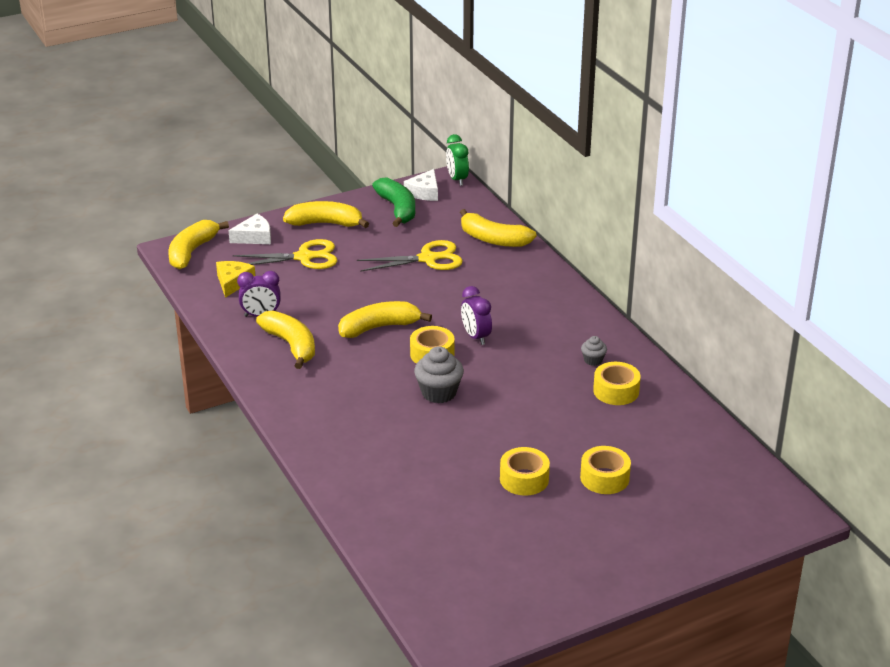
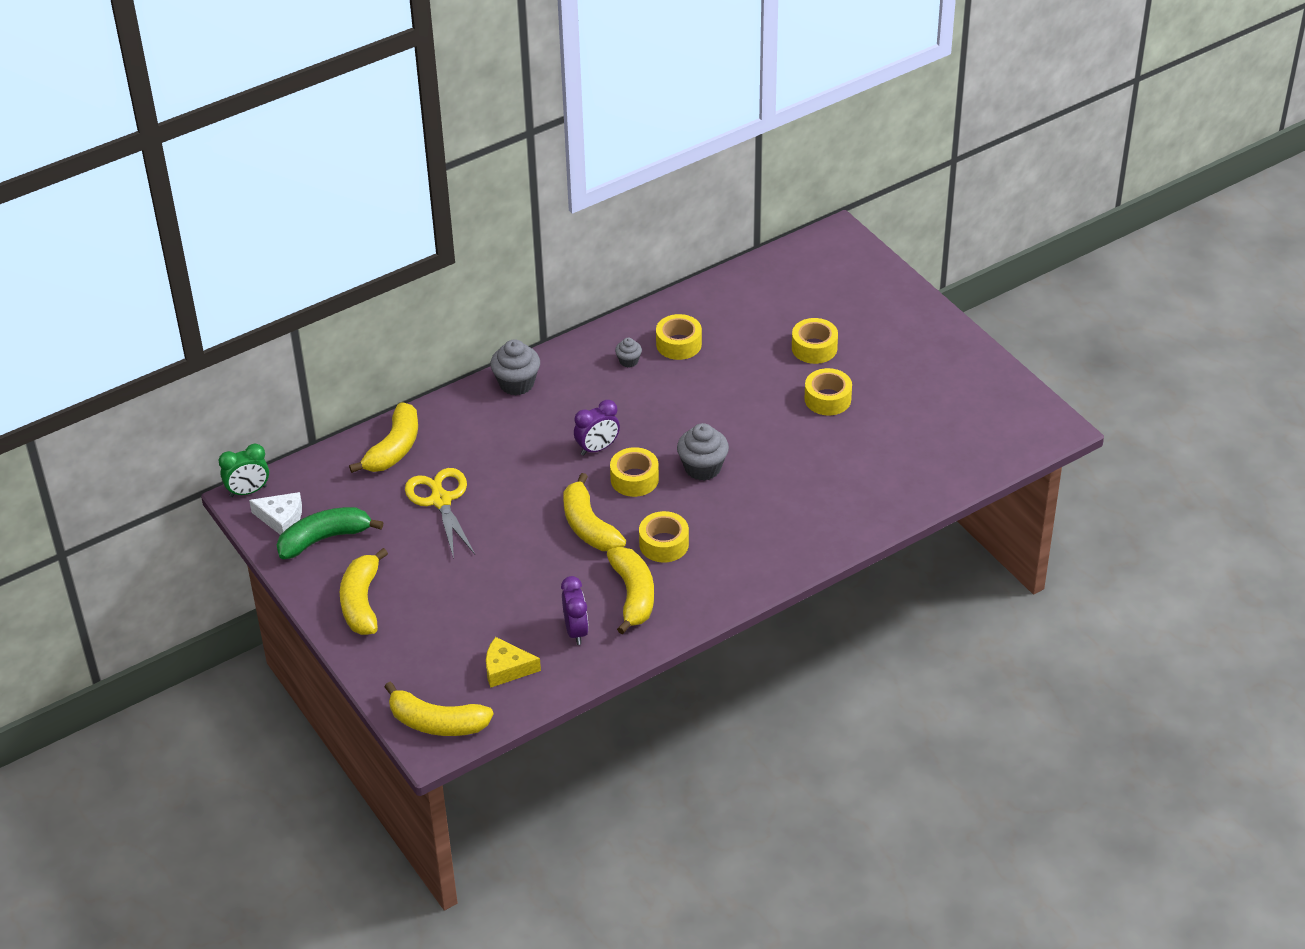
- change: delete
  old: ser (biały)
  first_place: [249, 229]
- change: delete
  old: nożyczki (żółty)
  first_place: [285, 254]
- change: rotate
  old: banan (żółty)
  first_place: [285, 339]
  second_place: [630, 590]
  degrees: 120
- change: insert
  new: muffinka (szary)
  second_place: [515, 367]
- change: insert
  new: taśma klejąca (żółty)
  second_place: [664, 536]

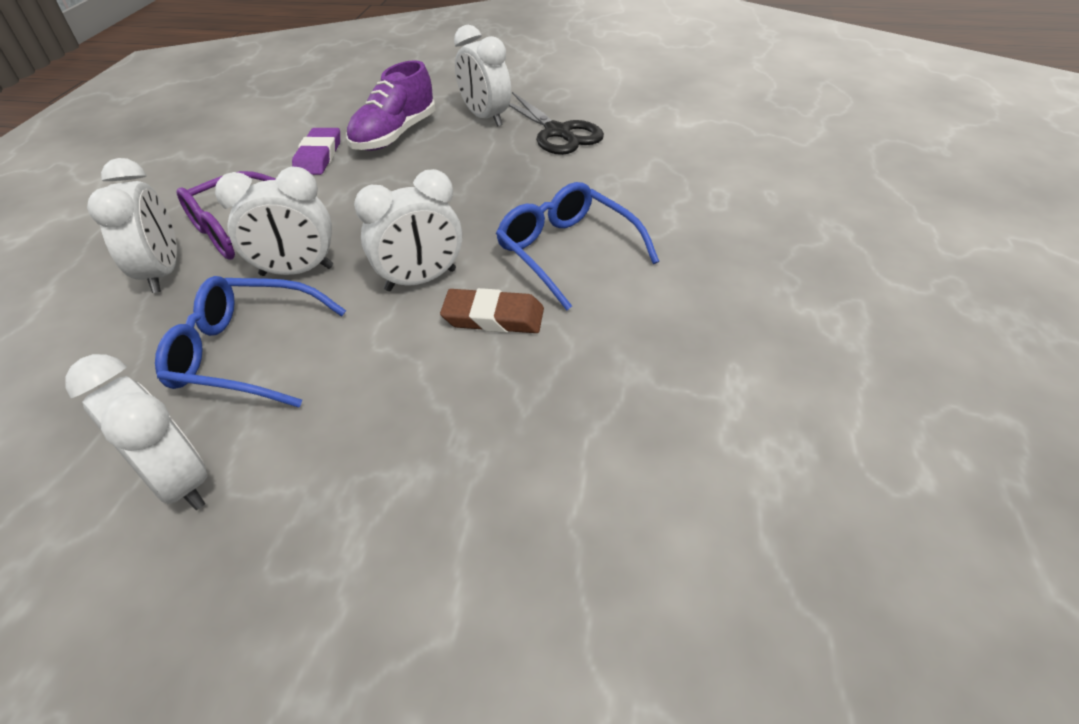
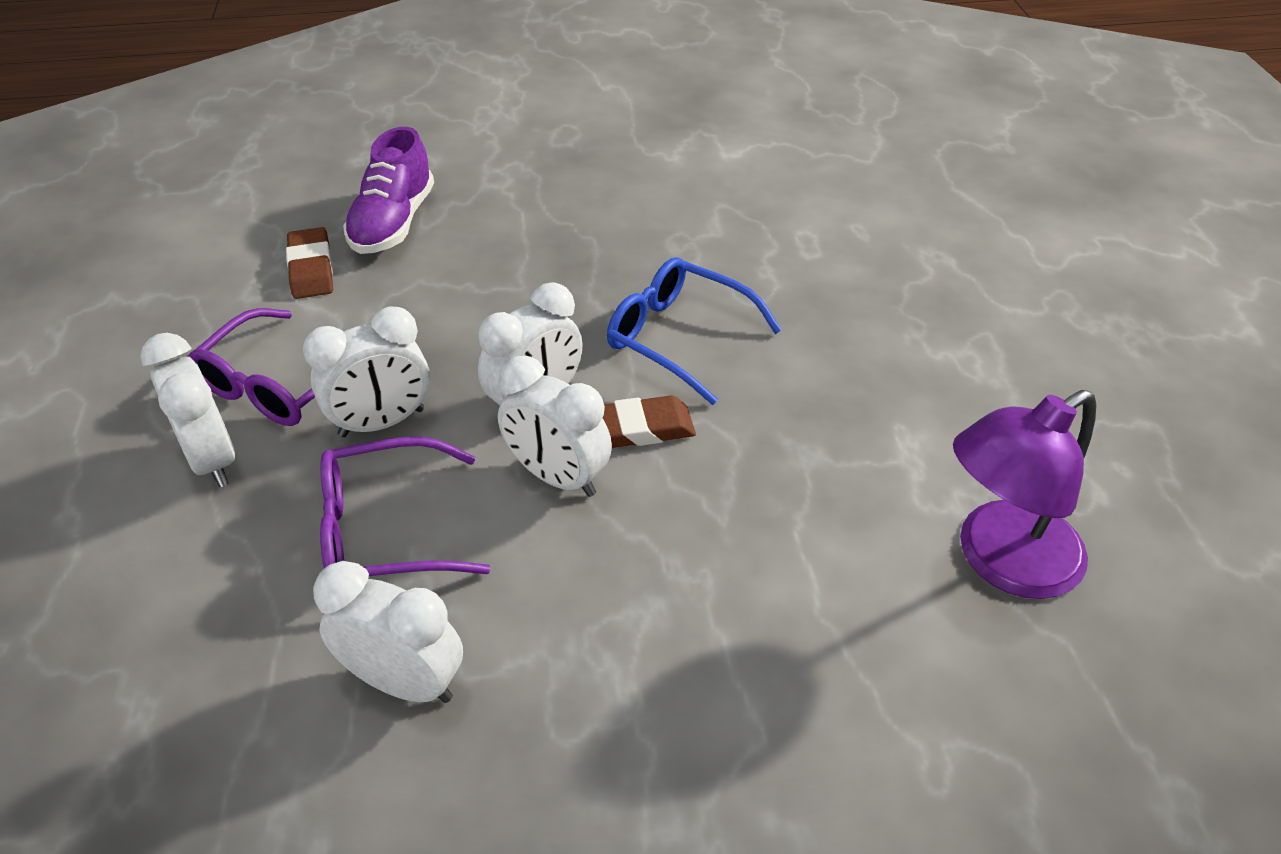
- change: move
  old: budzik (biały)
  first_place: [482, 76]
  second_place: [555, 426]
- change: delete
  old: nożyczki (czarny)
  first_place: [556, 123]
- change: recolor
  old: gumka do mazania (fioletowy)
  new: gumka do mazania (brązowy)
  first_place: [316, 151]
  second_place: [309, 263]
- change: recolor
  old: okulary (niebieski)
  new: okulary (fioletowy)
  first_place: [250, 342]
  second_place: [405, 506]
- change: insert
  new: lampka (fioletowy)
  second_place: [1025, 494]

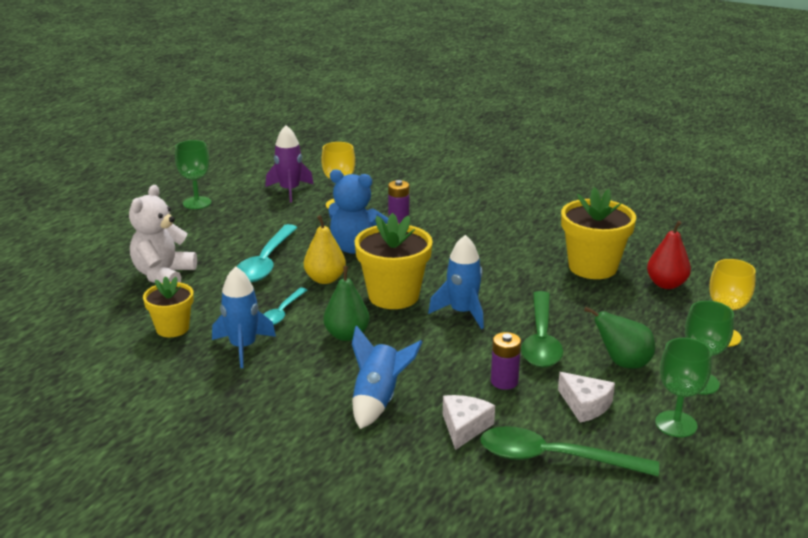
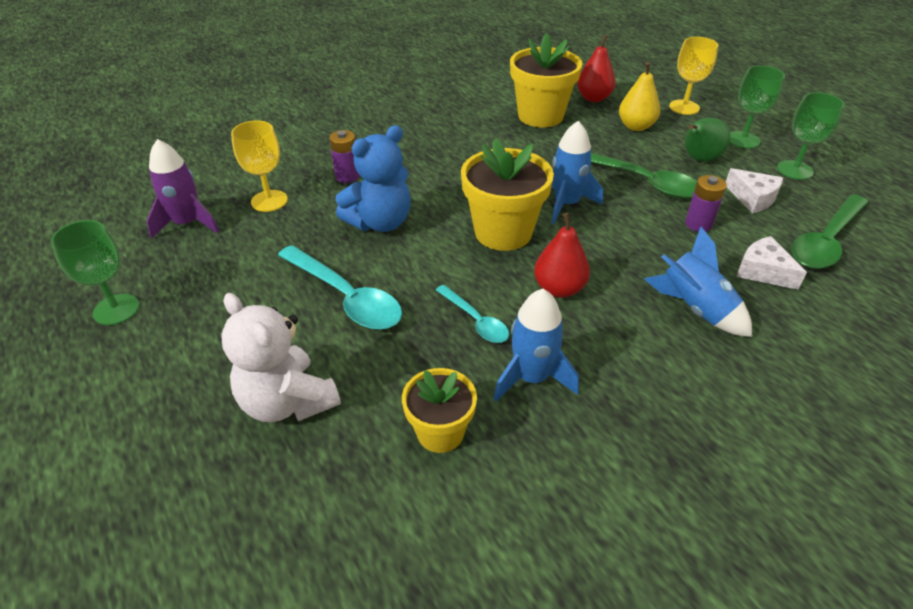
- change: move
  old: gruszka (żółty)
  first_place: [325, 249]
  second_place: [639, 96]
- change: recolor
  old: gruszka (zielony)
  new: gruszka (czerwony)
  first_place: [346, 303]
  second_place: [562, 255]
- change: rotate
  old: ser (biały)
  first_place: [586, 397]
  second_place: [754, 190]
  degrees: 60

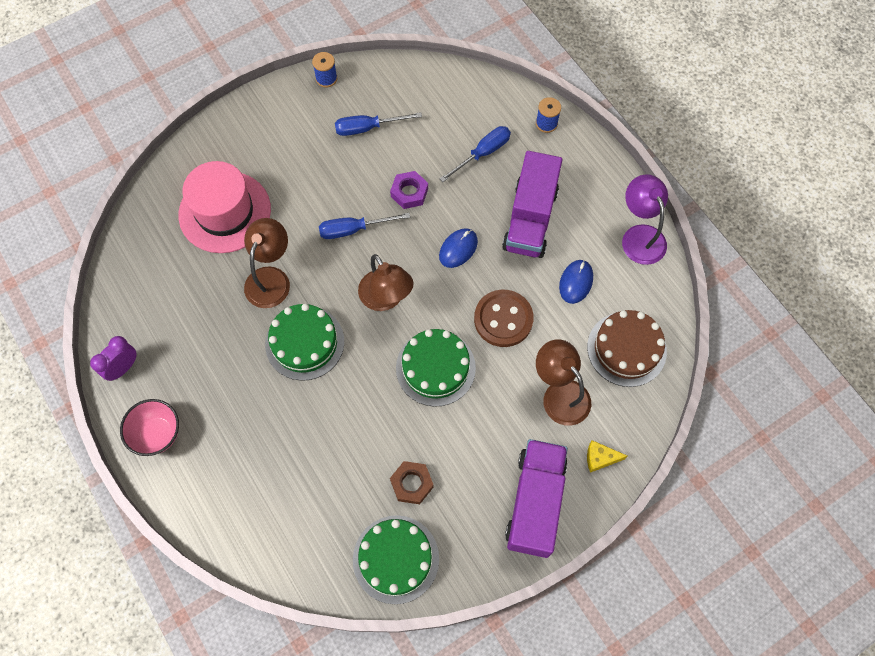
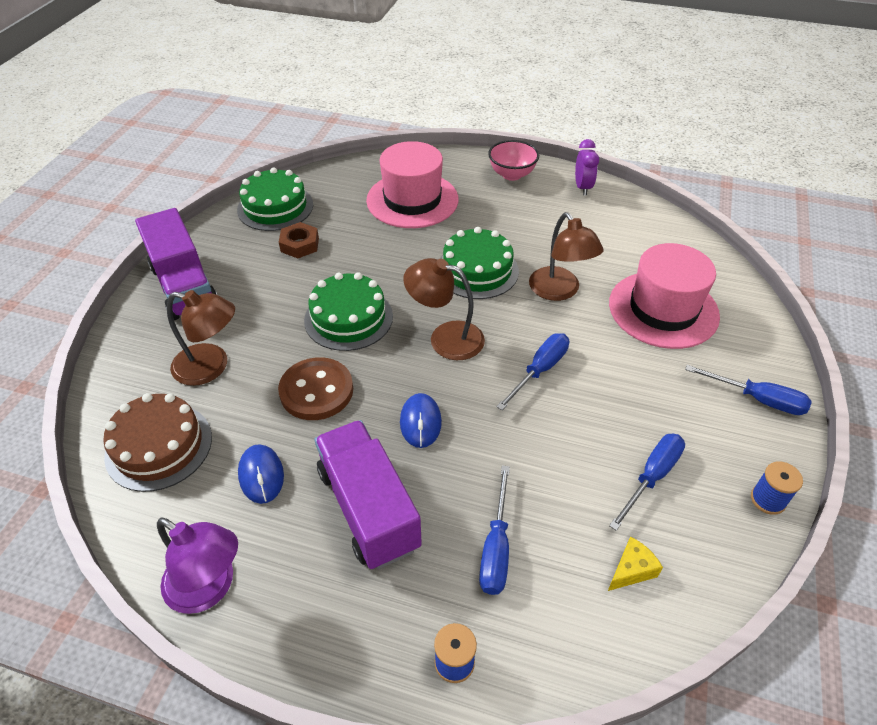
- change: delete
  old: nakrętka (fioletowy)
  first_place: [409, 190]
- change: move
  old: ser (żółty)
  first_place: [607, 456]
  second_place: [635, 564]
- change: insert
  new: kapelusz (różowy)
  second_place: [412, 184]
- change: insert
  new: śrubokręt (niebieski)
  second_place: [748, 390]

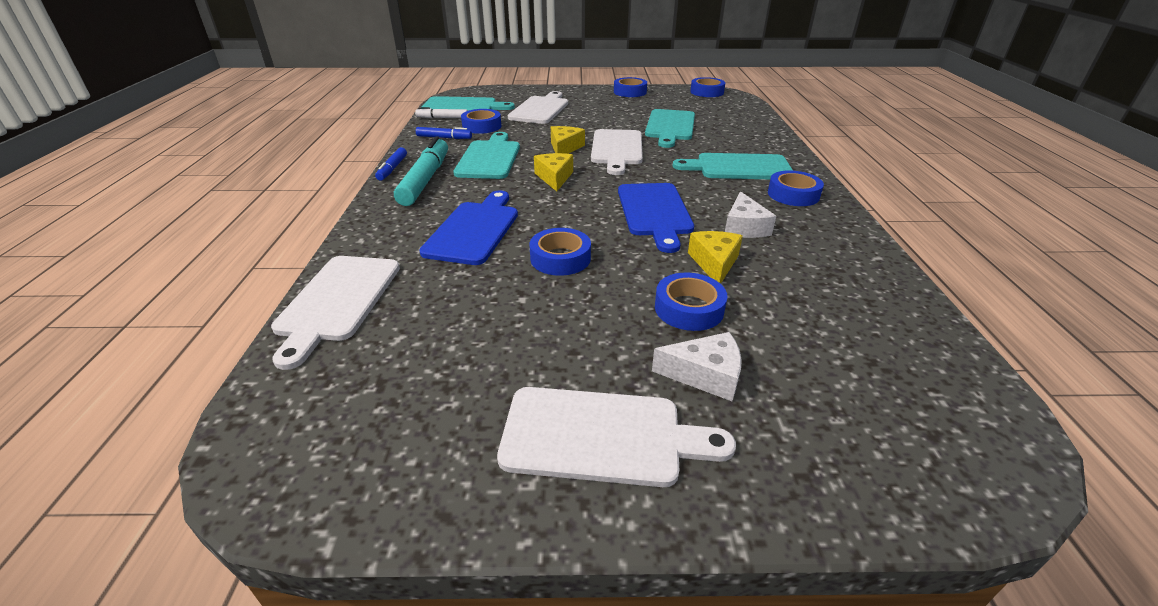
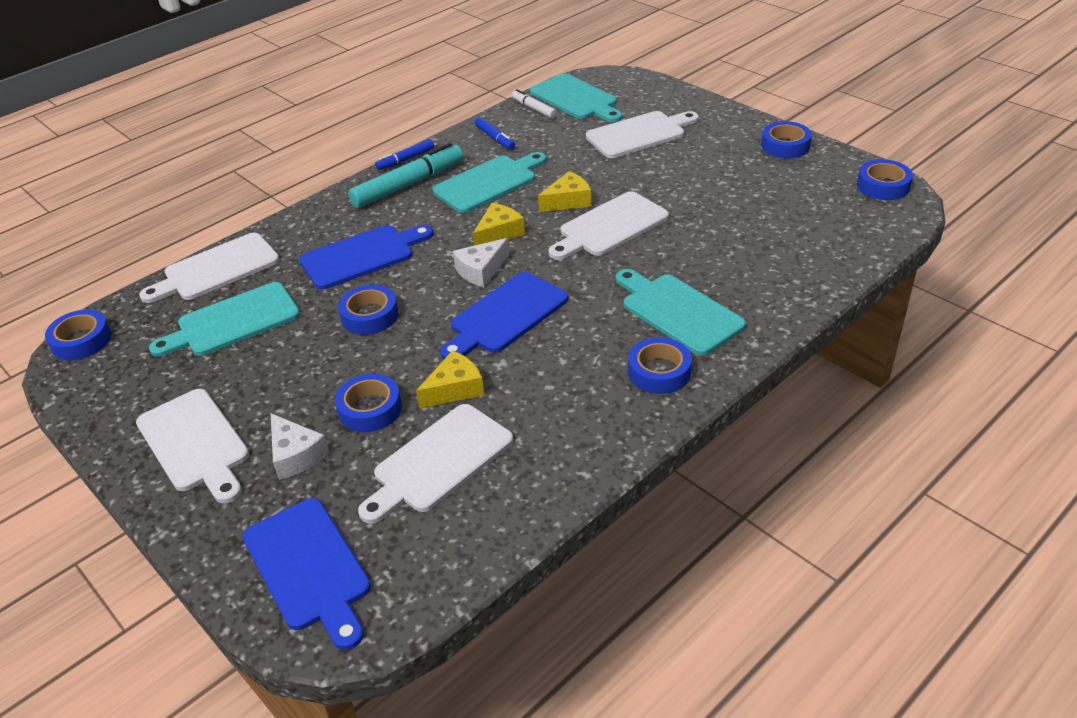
- change: move
  old: taśma klejąca (niebieski)
  first_place: [481, 121]
  second_place: [78, 334]
- change: move
  old: deska do krojenia (turkusowy)
  first_place: [670, 128]
  second_place: [224, 319]
- change: move
  old: ser (biały)
  first_place: [750, 214]
  second_place: [481, 263]
- change: insert
  new: deska do krojenia (biały)
  second_place: [436, 464]
- change: insert
  new: deska do krojenia (niebieski)
  second_place: [306, 574]

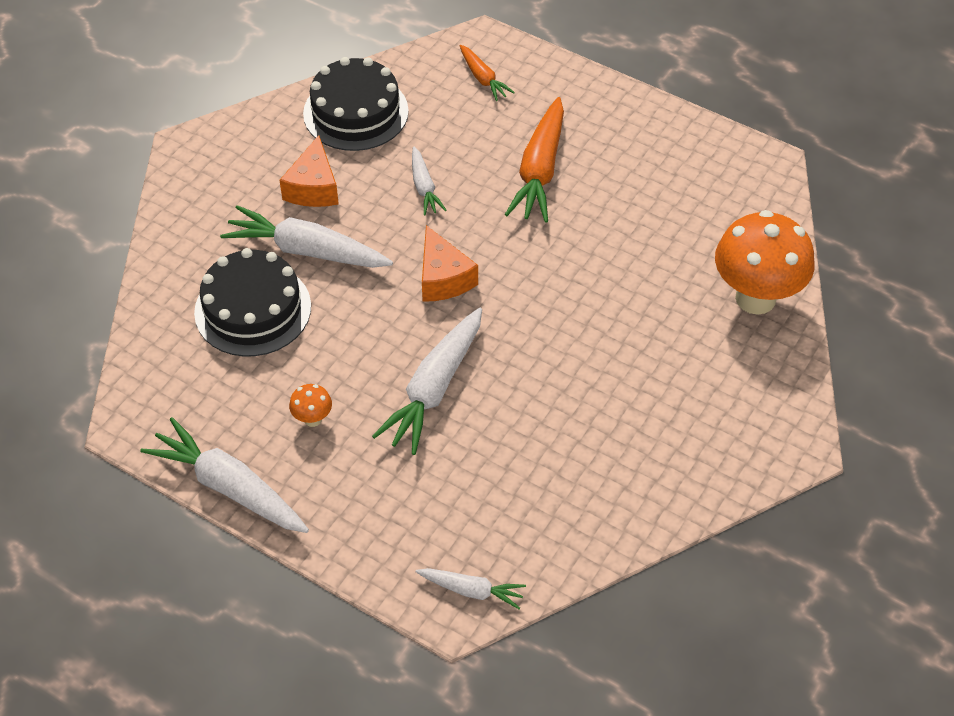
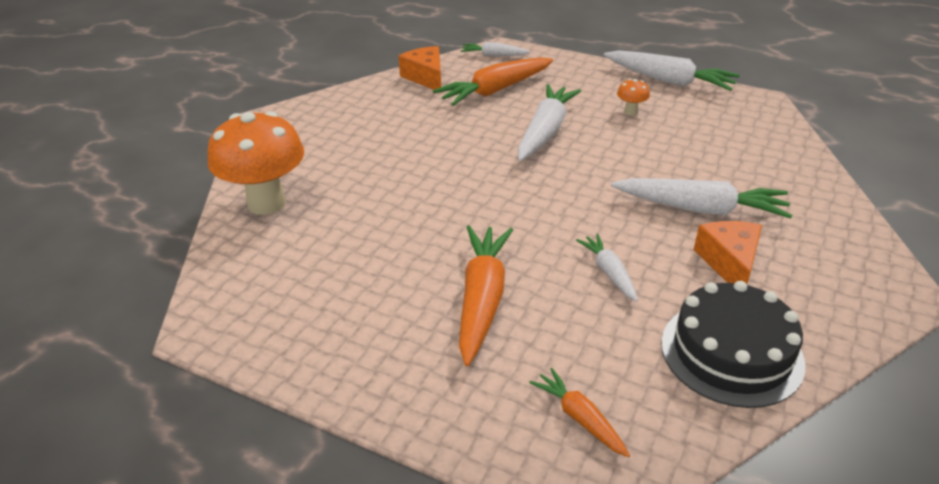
- change: move
  old: ser (pomarańczowy)
  first_place: [450, 263]
  second_place: [419, 68]
- change: delete
  old: tort (czarny)
  first_place: [252, 302]
- change: insert
  new: marchewka (pomarańczowy)
  second_place: [493, 82]

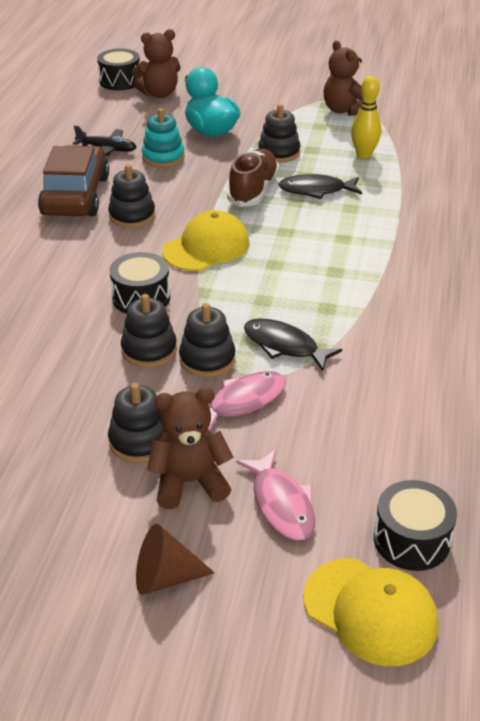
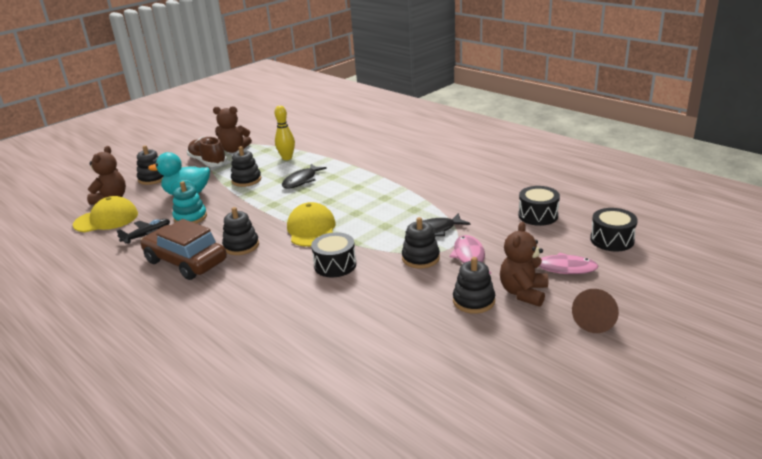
- change: move
  old: bęben (czarny)
  first_place: [118, 70]
  second_place: [539, 206]
- change: move
  old: but (brązowy)
  first_place: [253, 177]
  second_place: [207, 152]
- change: move
  old: zabawka nakładanka (czarny)
  first_place: [149, 331]
  second_place: [150, 165]
- change: move
  old: czapka (żółty)
  first_place: [370, 612]
  second_place: [105, 214]

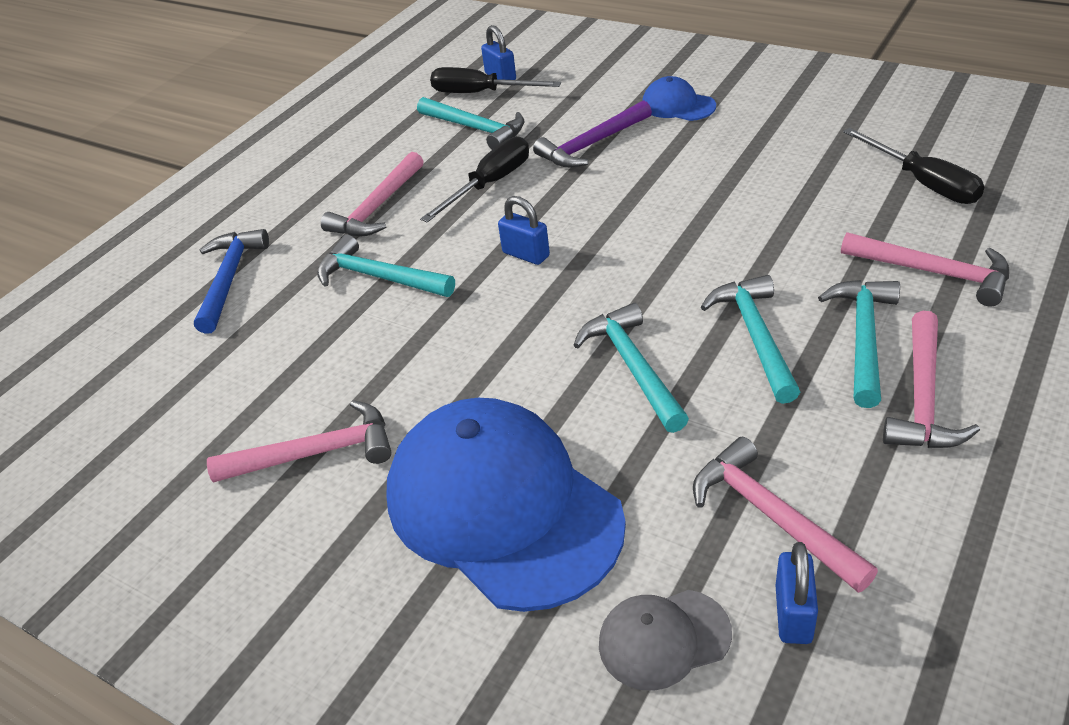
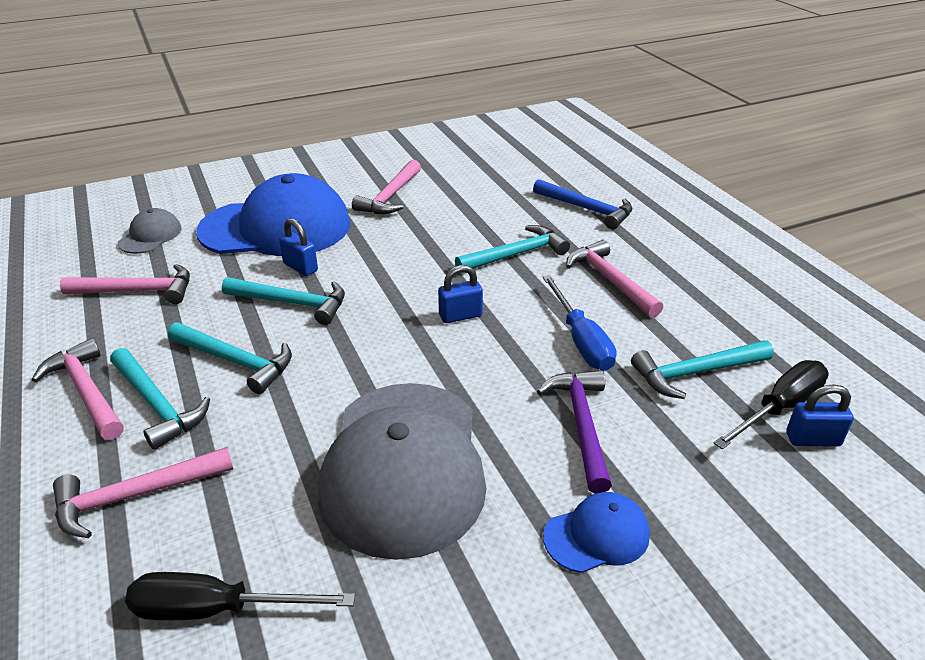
- change: recolor
  old: śrubokręt (czarny)
  new: śrubokręt (niebieski)
  first_place: [474, 179]
  second_place: [579, 323]
- change: move
  old: kłódka (niebieski)
  first_place: [796, 593]
  second_place: [298, 247]
- change: insert
  new: czapka (szary)
  second_place: [402, 471]

